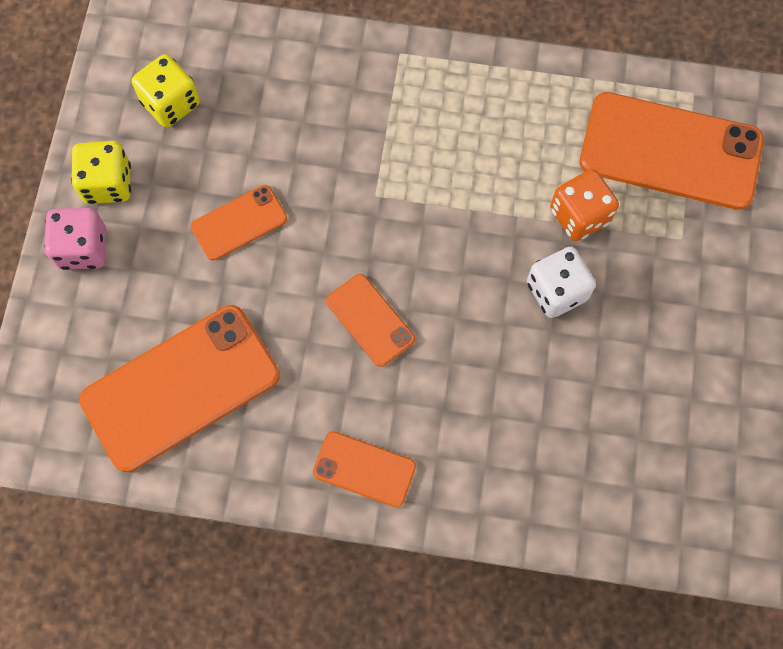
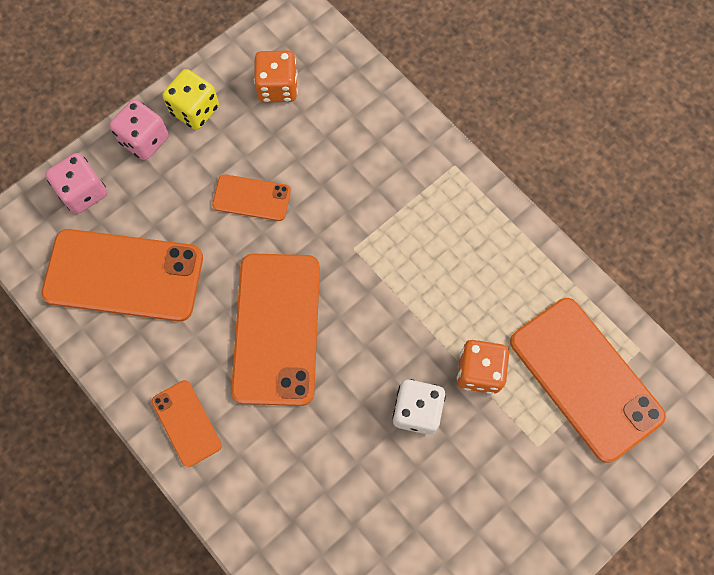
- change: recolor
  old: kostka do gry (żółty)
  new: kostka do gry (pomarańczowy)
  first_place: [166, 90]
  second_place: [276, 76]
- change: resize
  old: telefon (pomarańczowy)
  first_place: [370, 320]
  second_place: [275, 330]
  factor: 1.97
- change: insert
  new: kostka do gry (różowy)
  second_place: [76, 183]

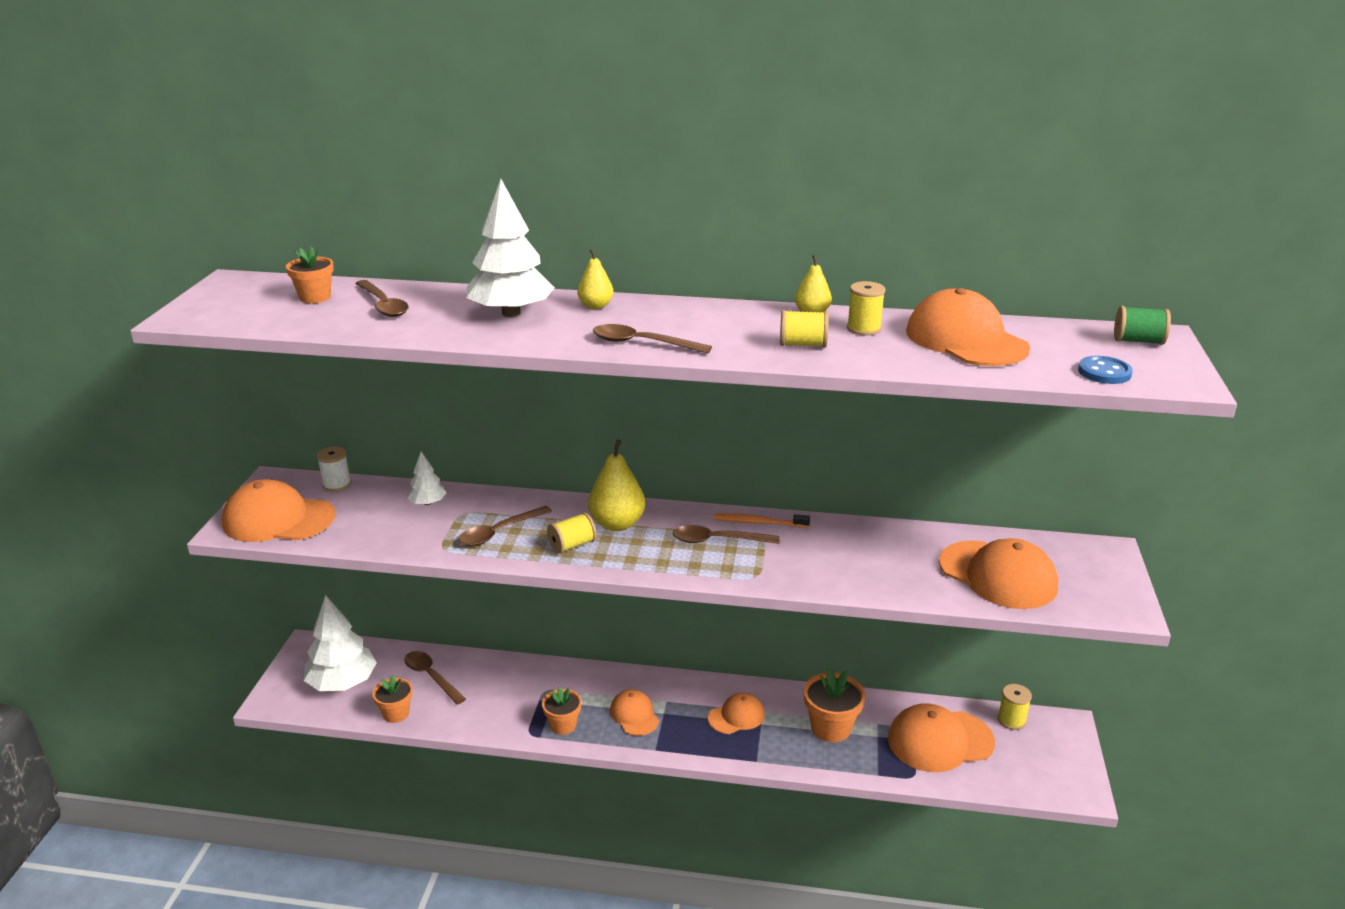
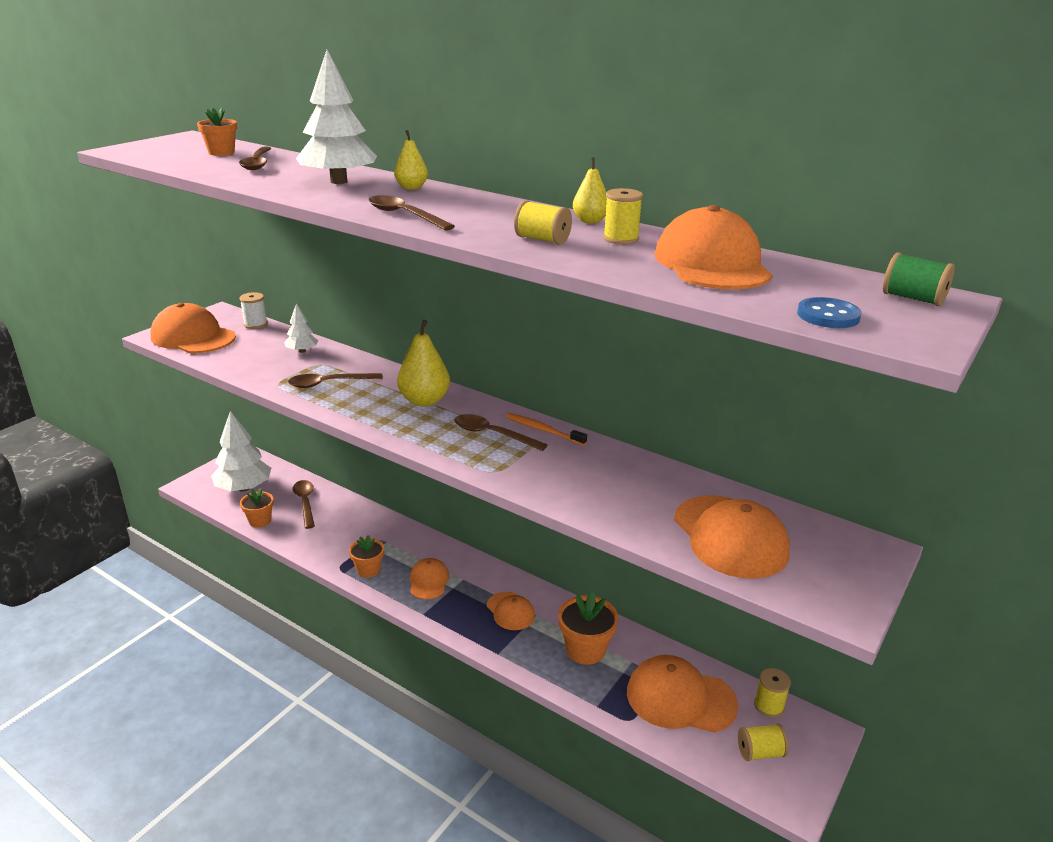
- change: move
  old: szpulka (żółty)
  first_place: [572, 533]
  second_place: [763, 742]
- change: rotate
  old: czapka (pomarańczowy)
  first_place: [736, 713]
  second_place: [511, 611]
  degrees: 60

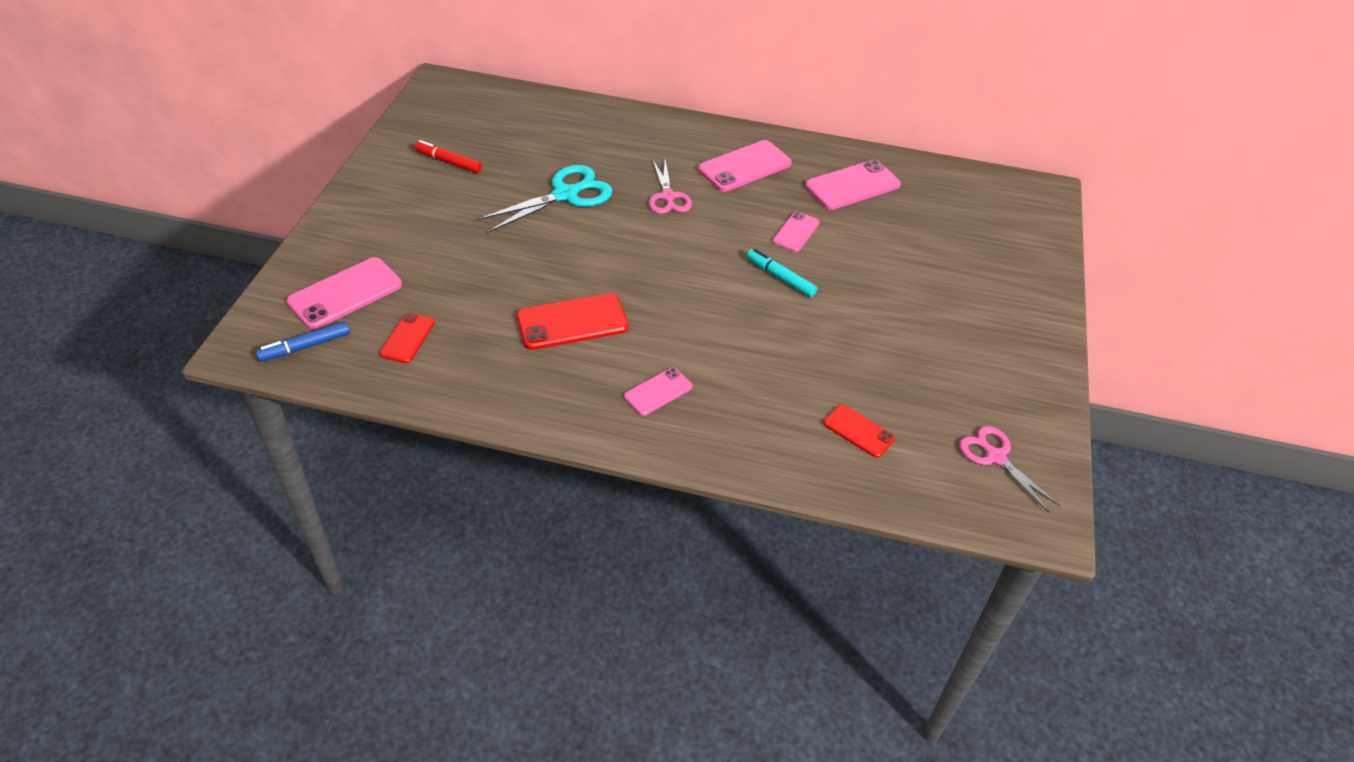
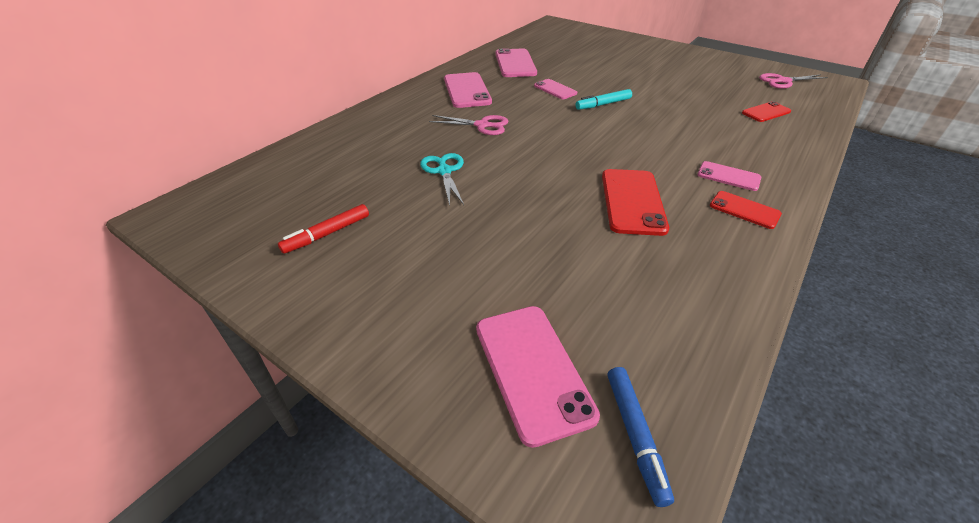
- change: resize
  old: nożyczki (turkusowy)
  first_place: [545, 199]
  second_place: [442, 179]
  factor: 0.65
- change: move
  old: telefon (czerwony)
  first_place: [407, 338]
  second_place: [746, 210]
- change: rotate
  old: telefon (różowy)
  first_place: [658, 391]
  second_place: [729, 176]
  degrees: -45

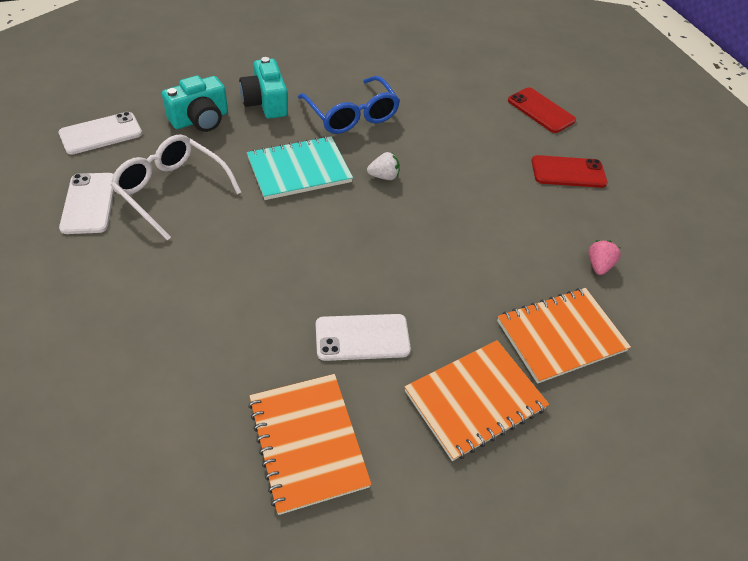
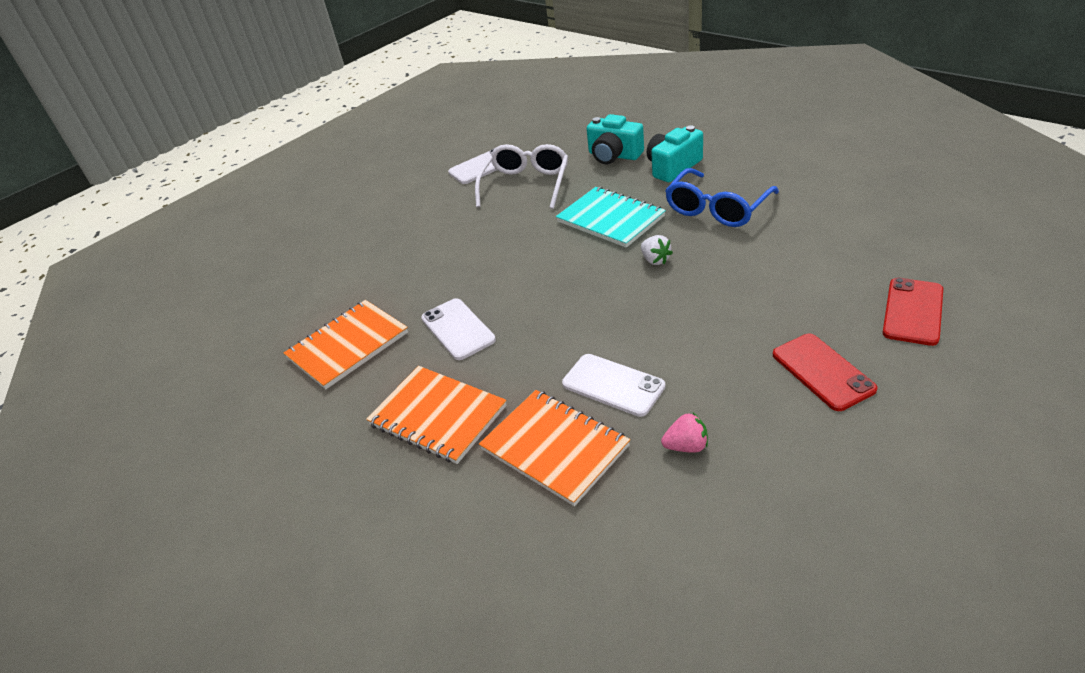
- change: move
  old: telefon (biały)
  first_place: [100, 133]
  second_place: [613, 385]

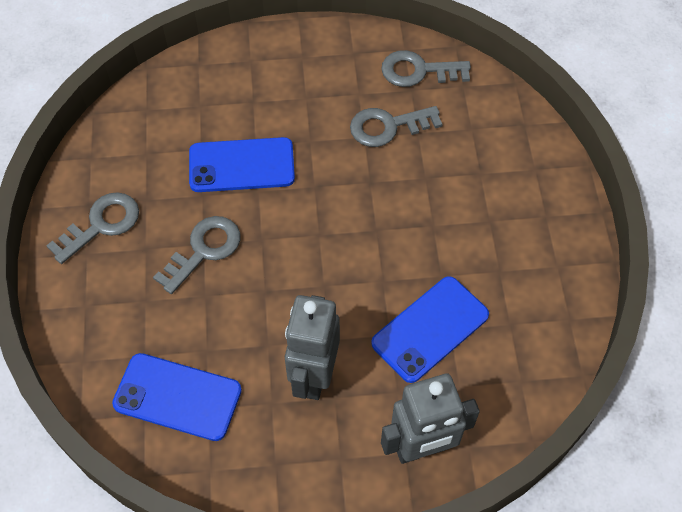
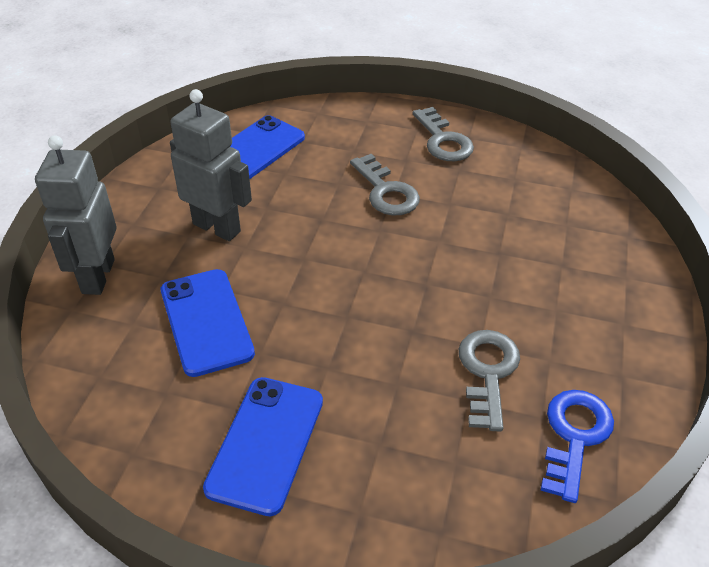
- change: recolor
  old: klucz (szary)
  new: klucz (niebieski)
  first_place: [426, 68]
  second_place: [577, 446]
- change: move
  old: telefon (niebieski)
  first_place: [242, 164]
  second_place: [263, 446]

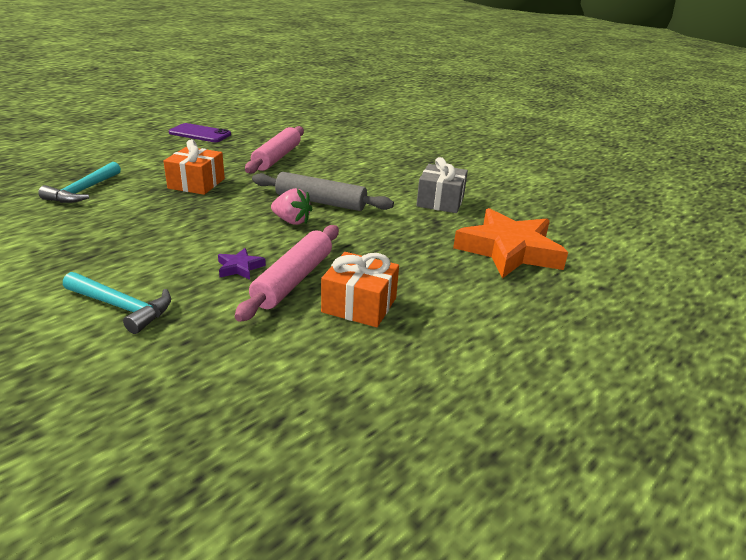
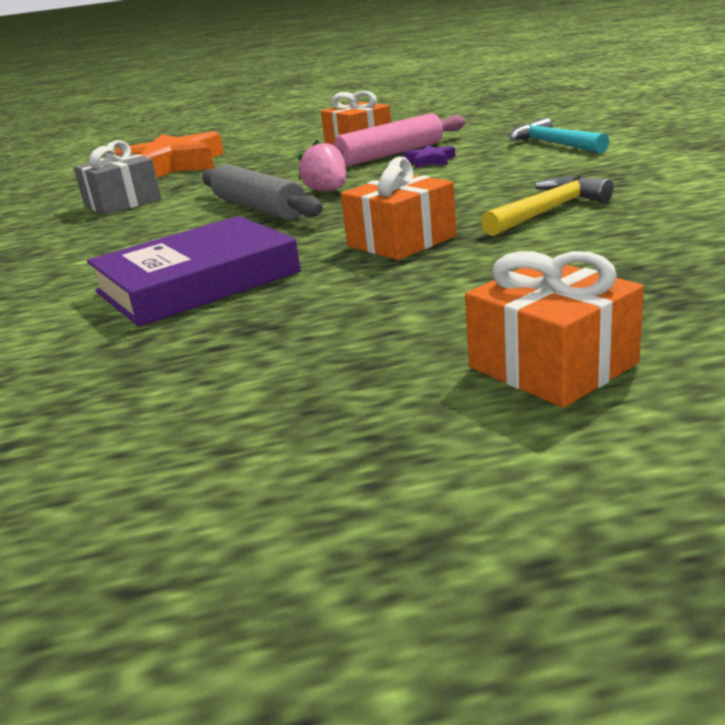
- change: delete
  old: telefon (fioletowy)
  first_place: [200, 132]
- change: replace
  old: wałek do ciasta (różowy)
  new: książka (fioletowy)
  first_place: [274, 150]
  second_place: [194, 271]
- change: delete
  old: młotek (turkusowy)
  first_place: [79, 182]
- change: insert
  new: młotek (żółty)
  second_place: [547, 206]
- change: insert
  new: prezent (pomarańczowy)
  second_place: [554, 329]

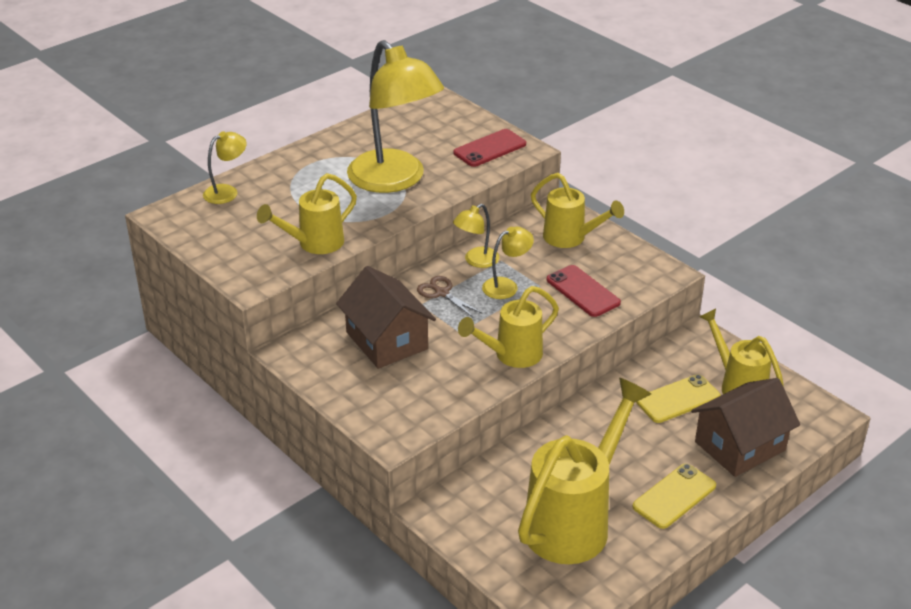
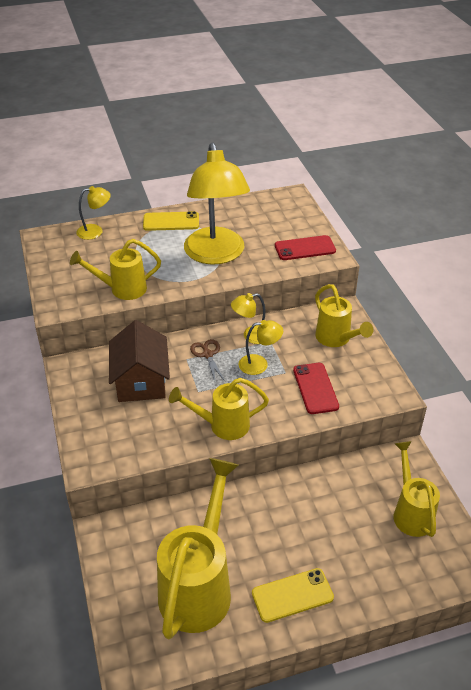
- change: move
  old: telefon (żółty)
  first_place: [678, 398]
  second_place: [171, 221]
- change: rotate
  old: konewka (żółty)
  first_place: [584, 471]
  second_place: [198, 548]
  degrees: -45
- change: delete
  old: domek (brązowy)
  first_place: [745, 427]

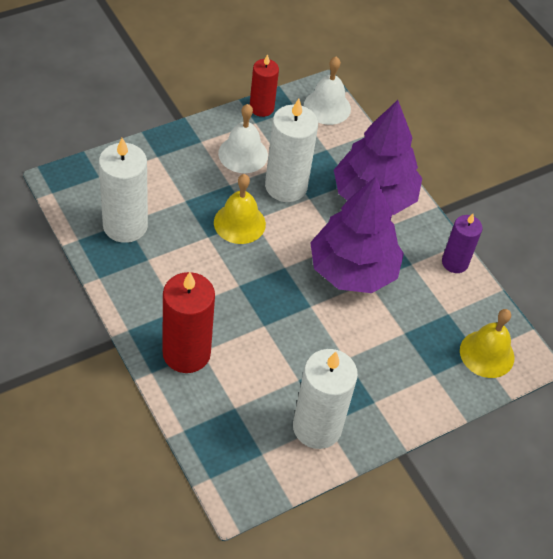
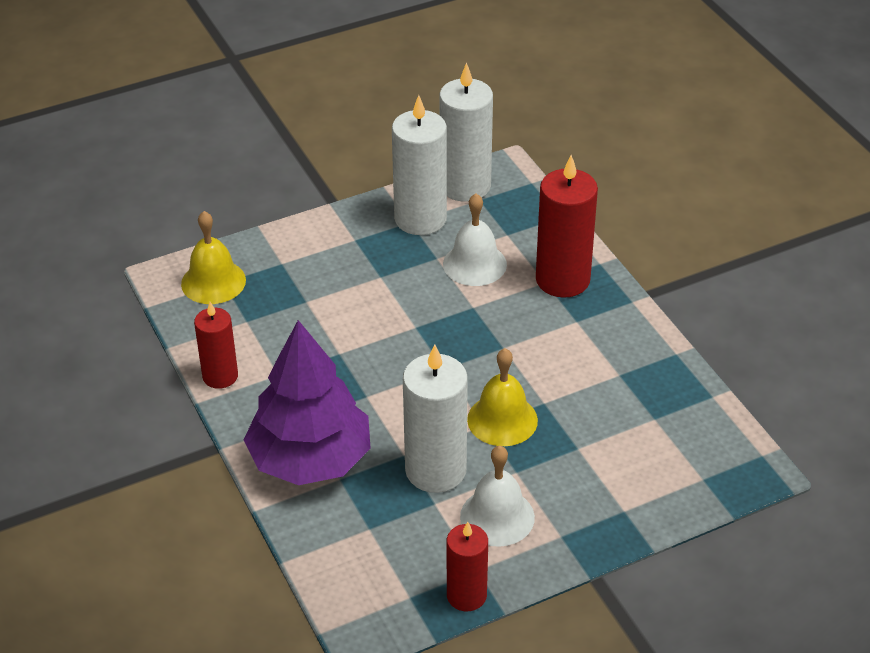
- change: move
  old: dzwonek (biały)
  first_place: [327, 91]
  second_place: [475, 240]
- change: move
  old: świeca (biały)
  first_place: [123, 190]
  second_place: [466, 132]
- change: delete
  old: drzewko (fioletowy)
  first_place: [357, 235]
- change: recolor
  old: świeca (fioletowy)
  new: świeca (czerwony)
  first_place: [462, 243]
  second_place: [216, 345]

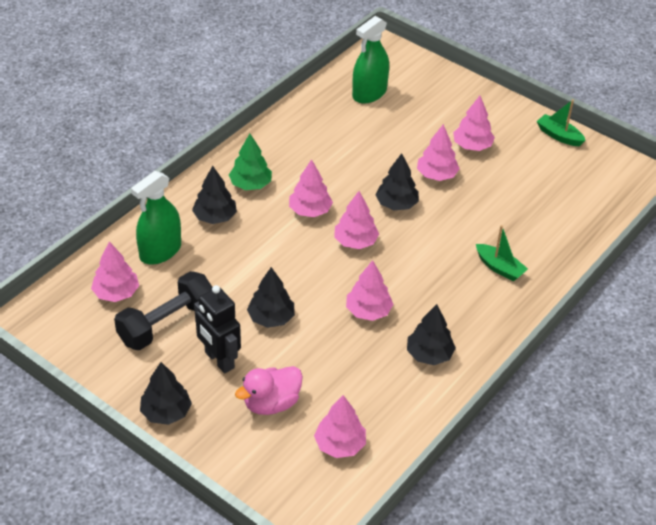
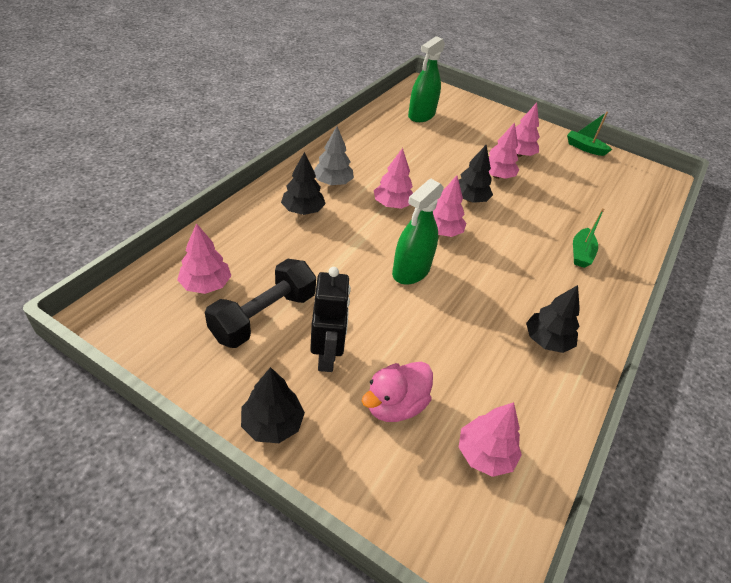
- change: recolor
  old: drzewko (zielony)
  new: drzewko (szary)
  first_place: [250, 162]
  second_place: [334, 155]
- change: move
  old: spryskiwacz (zielony)
  first_place: [156, 217]
  second_place: [418, 232]
- change: rotate
  old: łódka (zielony)
  first_place: [502, 253]
  second_place: [588, 238]
  degrees: 75
- change: delete
  old: drzewko (różowy)
  first_place: [369, 290]
- change: delete
  old: drzewko (czarny)
  first_place: [271, 297]
- change: rotate
  old: robot (czarny)
  first_place: [217, 329]
  second_place: [330, 319]
  degrees: -135

